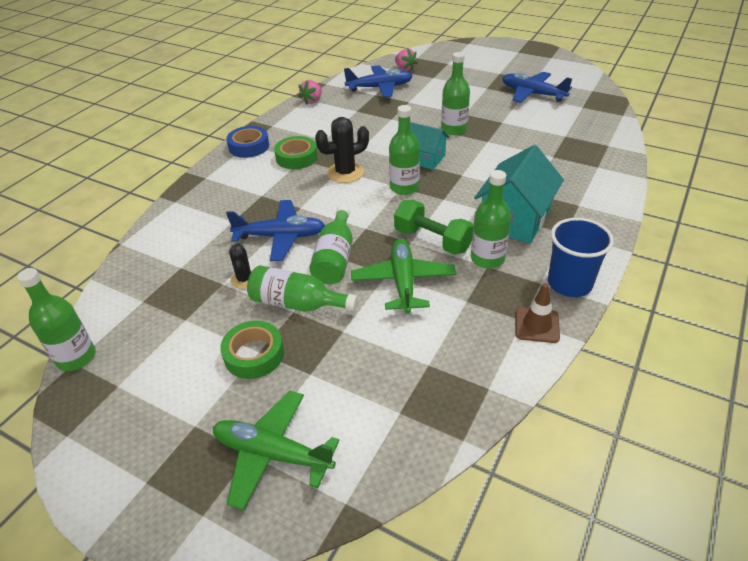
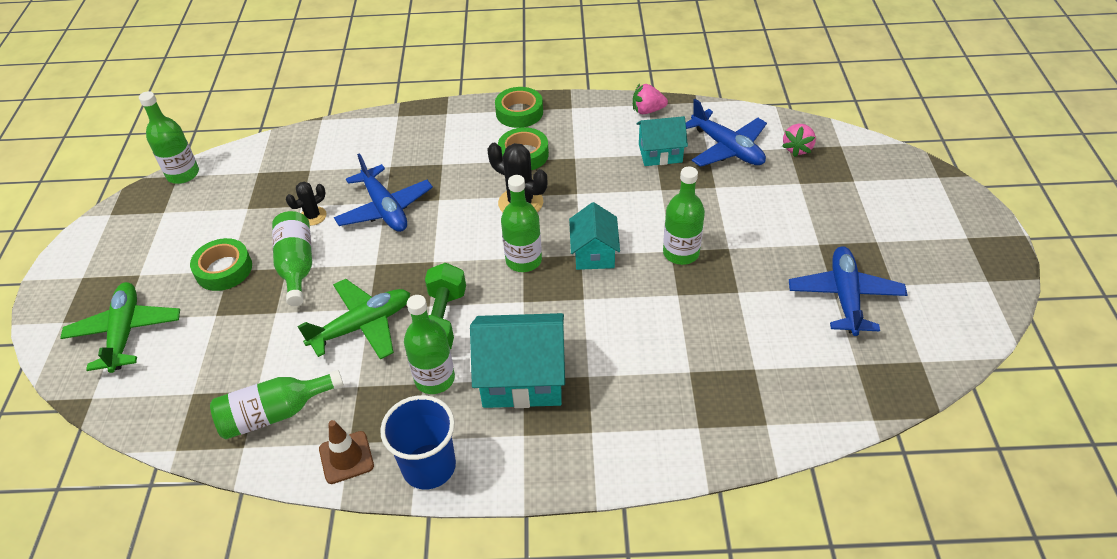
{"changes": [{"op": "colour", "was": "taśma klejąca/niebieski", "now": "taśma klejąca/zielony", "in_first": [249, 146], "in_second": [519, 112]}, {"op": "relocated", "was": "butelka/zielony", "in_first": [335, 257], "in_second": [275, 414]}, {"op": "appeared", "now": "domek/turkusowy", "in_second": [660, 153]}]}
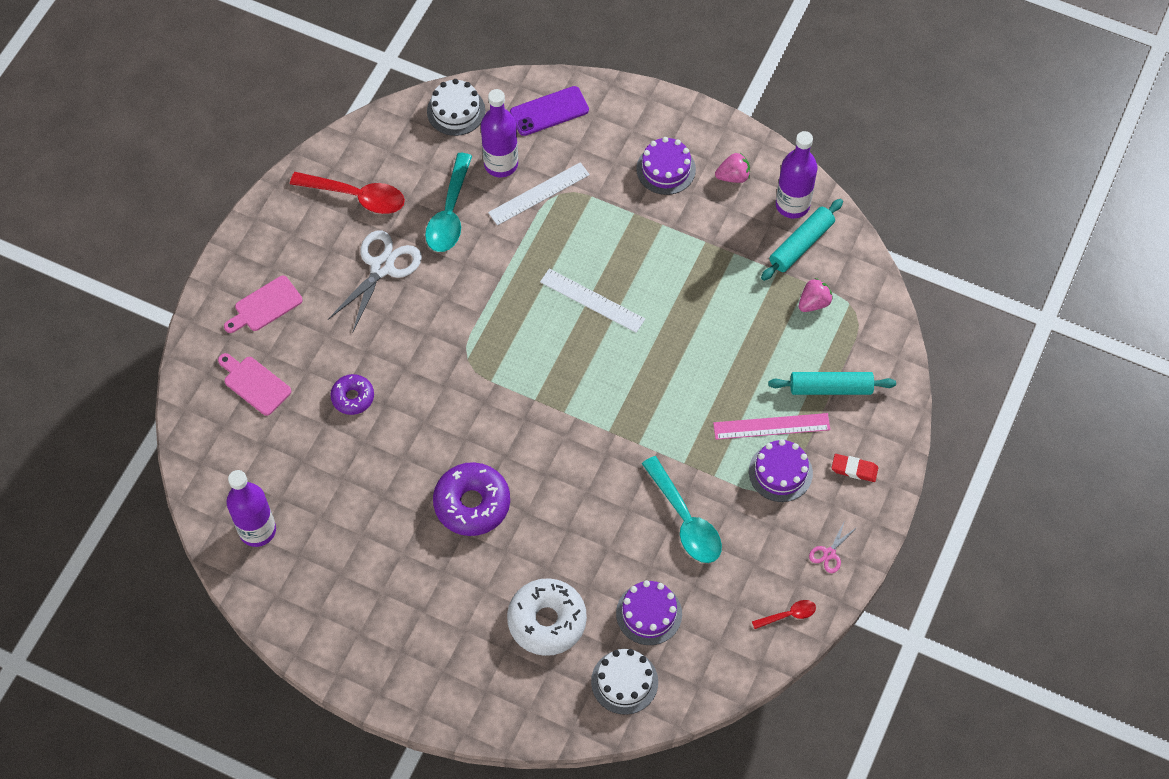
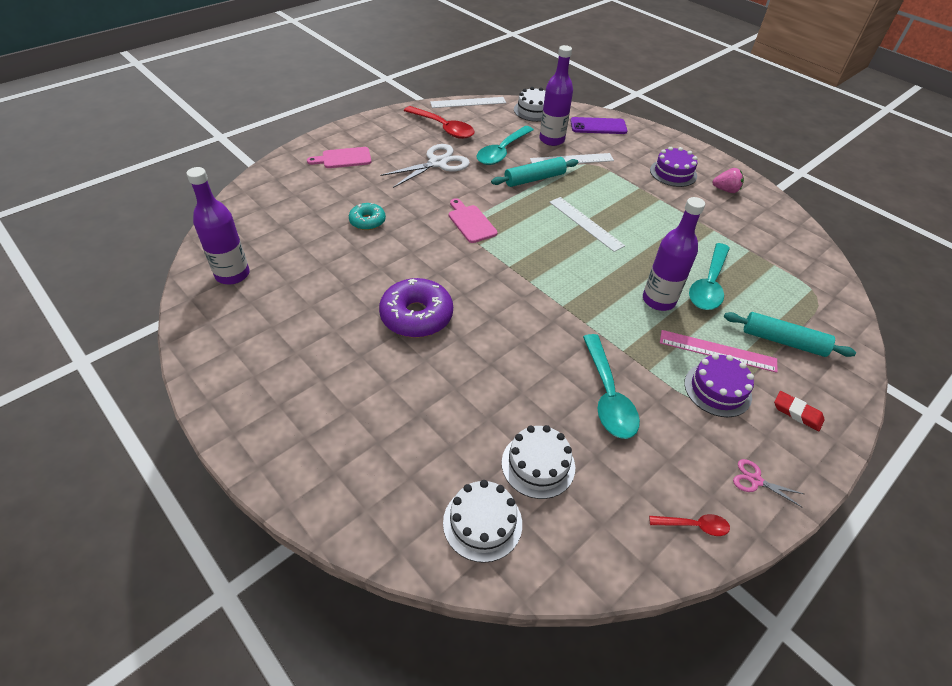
{"changes": [{"op": "relocated", "was": "butelka/fioletowy", "in_first": [792, 205], "in_second": [658, 300]}, {"op": "relocated", "was": "wałek do ciasta/turkusowy", "in_first": [801, 244], "in_second": [534, 179]}, {"op": "missing", "was": "truskawka/różowy", "in_first": [813, 303]}, {"op": "relocated", "was": "deska do krojenia/różowy", "in_first": [254, 384], "in_second": [470, 222]}, {"op": "colour", "was": "donut/fioletowy", "now": "donut/turkusowy", "in_first": [353, 397], "in_second": [367, 221]}, {"op": "spun", "was": "nożyczki/różowy", "in_first": [829, 553], "in_second": [755, 480], "clockwise": 60}, {"op": "missing", "was": "donut/biały", "in_first": [547, 621]}, {"op": "colour", "was": "tort/fioletowy", "now": "tort/biały", "in_first": [649, 613], "in_second": [538, 464]}, {"op": "appeared", "now": "linijka/biały", "in_second": [468, 102]}, {"op": "appeared", "now": "łyżka/turkusowy", "in_second": [709, 285]}]}
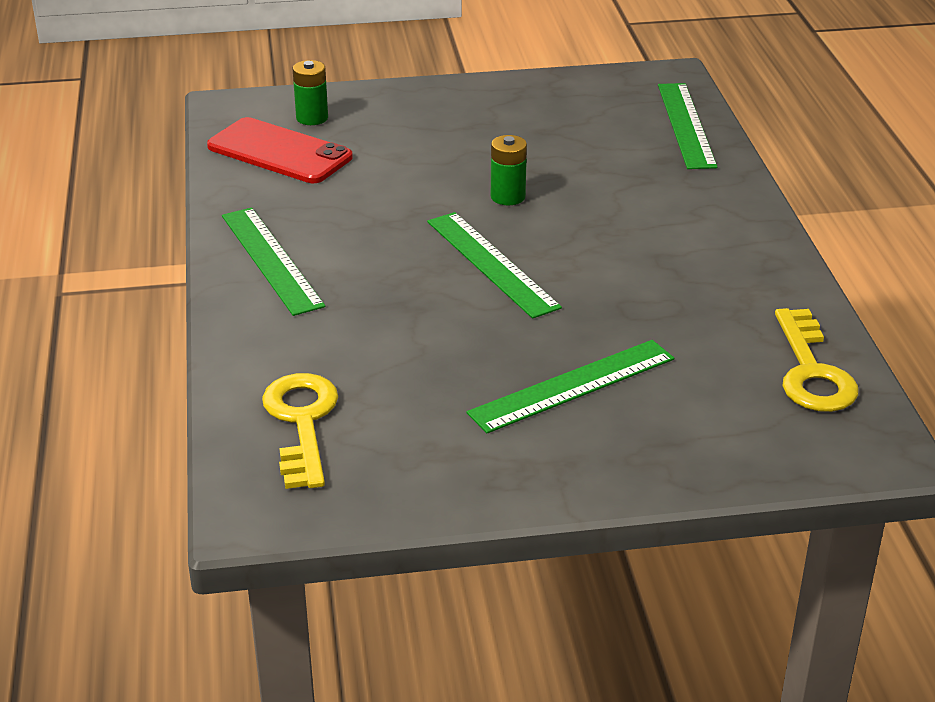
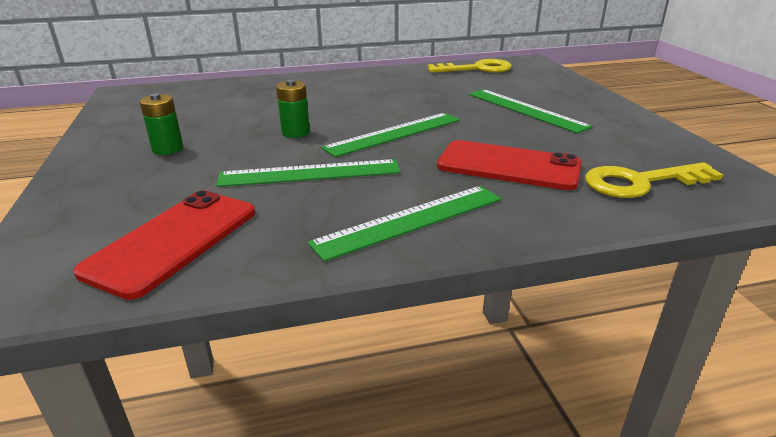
{"changes": [{"op": "relocated", "was": "bateria/zielony", "in_first": [312, 118], "in_second": [167, 149]}, {"op": "relocated", "was": "linijka/zielony", "in_first": [686, 125], "in_second": [310, 173]}, {"op": "appeared", "now": "telefon/czerwony", "in_second": [508, 166]}]}
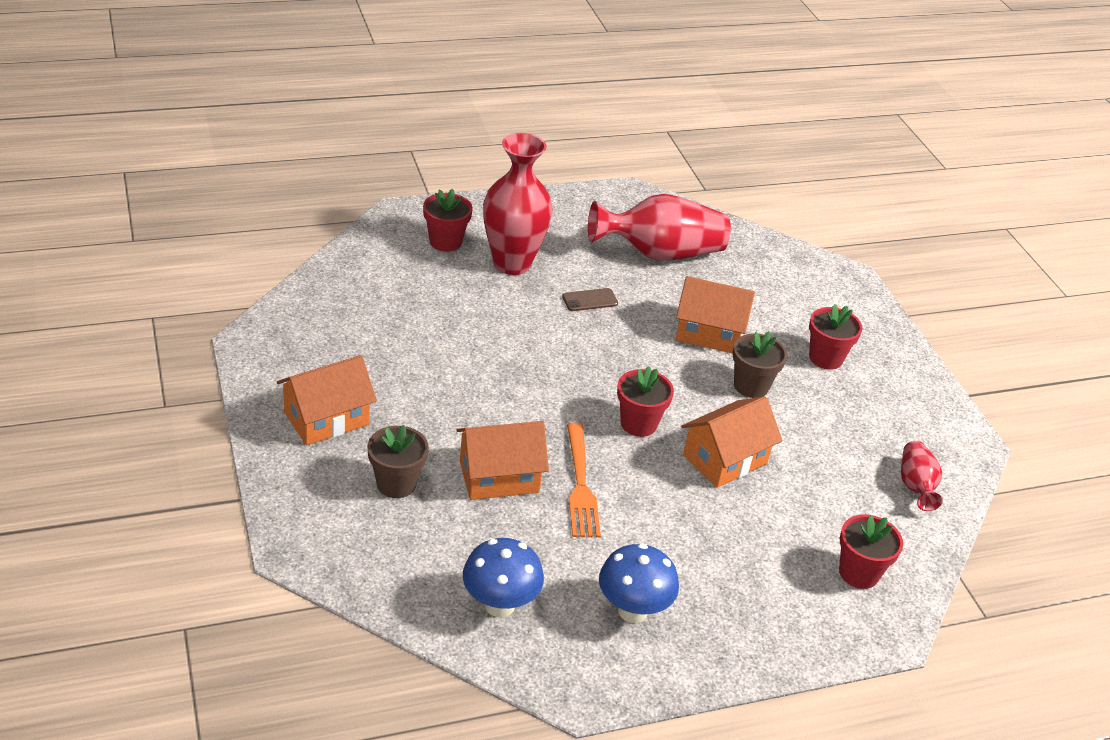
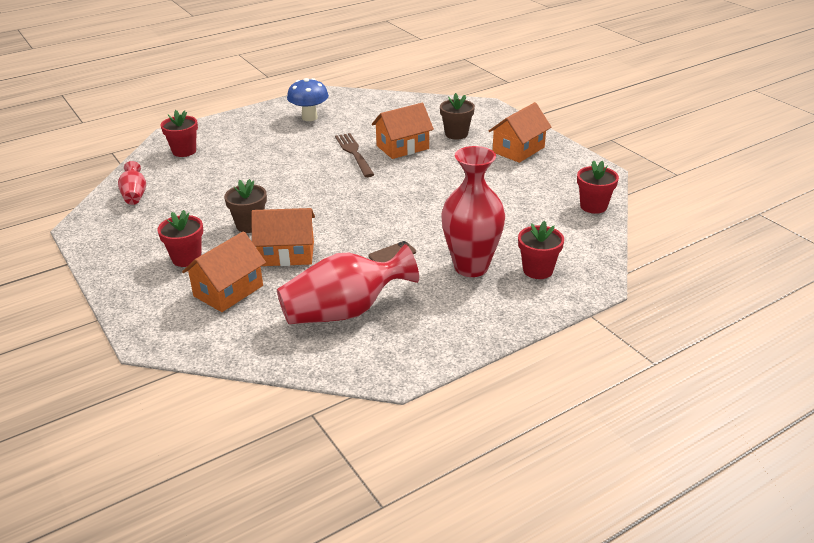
{"changes": [{"op": "relocated", "was": "doniczka/czerwony", "in_first": [638, 424], "in_second": [593, 206]}, {"op": "relocated", "was": "domek/pomarańczowy", "in_first": [725, 459], "in_second": [228, 291]}, {"op": "colour", "was": "widelec/pomarańczowy", "now": "widelec/brązowy", "in_first": [580, 484], "in_second": [354, 153]}, {"op": "missing", "was": "grzyb/niebieski", "in_first": [499, 605]}]}
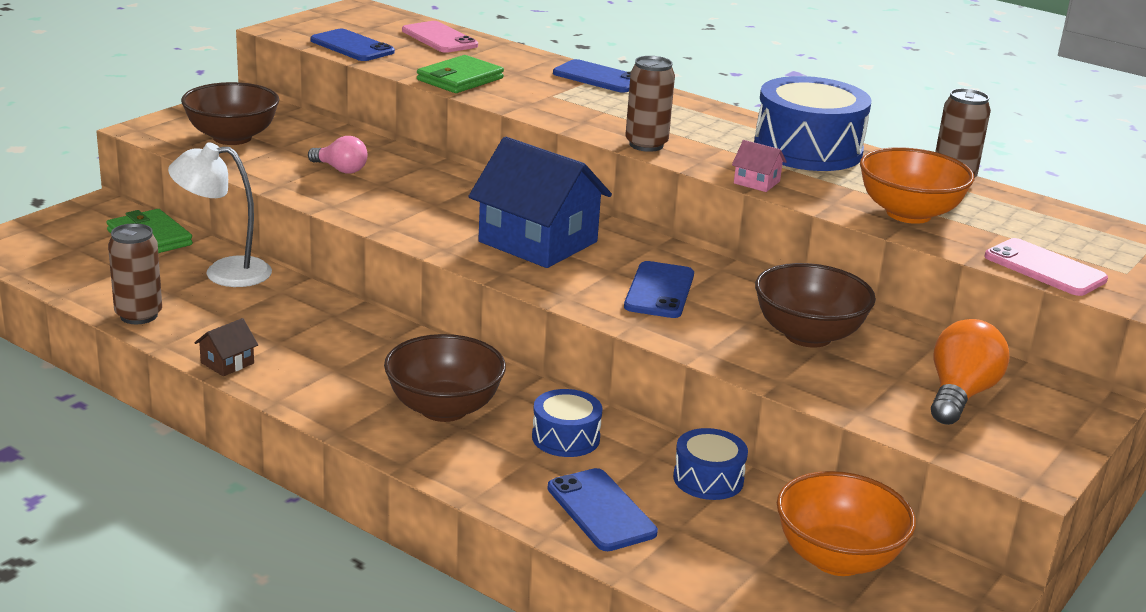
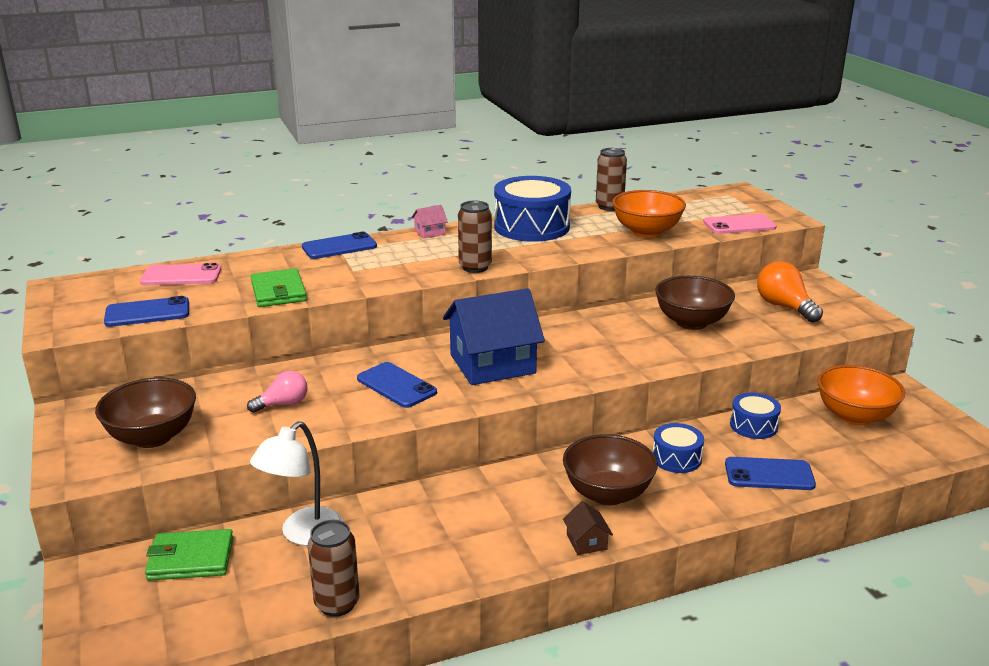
{"changes": [{"op": "relocated", "was": "domek/różowy", "in_first": [756, 182], "in_second": [430, 232]}, {"op": "relocated", "was": "telefon/niebieski", "in_first": [659, 291], "in_second": [396, 385]}, {"op": "relocated", "was": "domek/brązowy", "in_first": [227, 363], "in_second": [586, 542]}]}
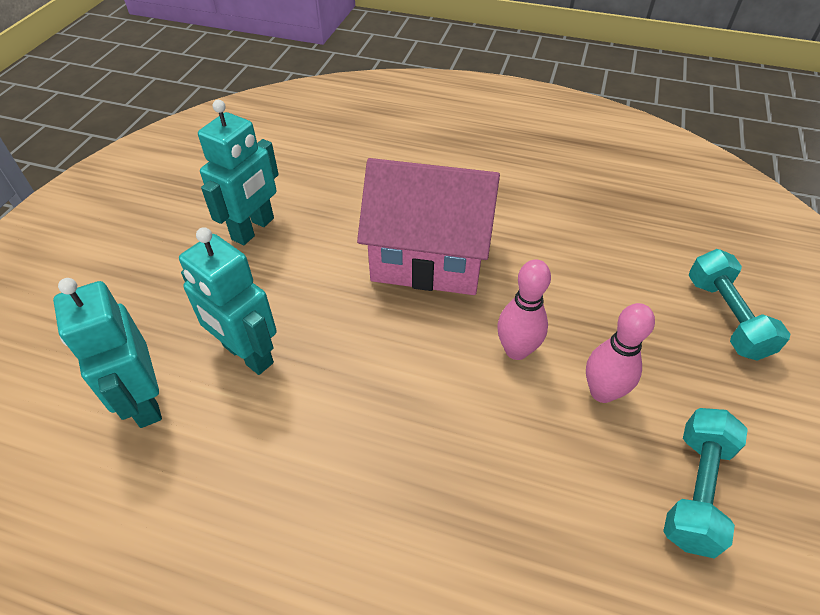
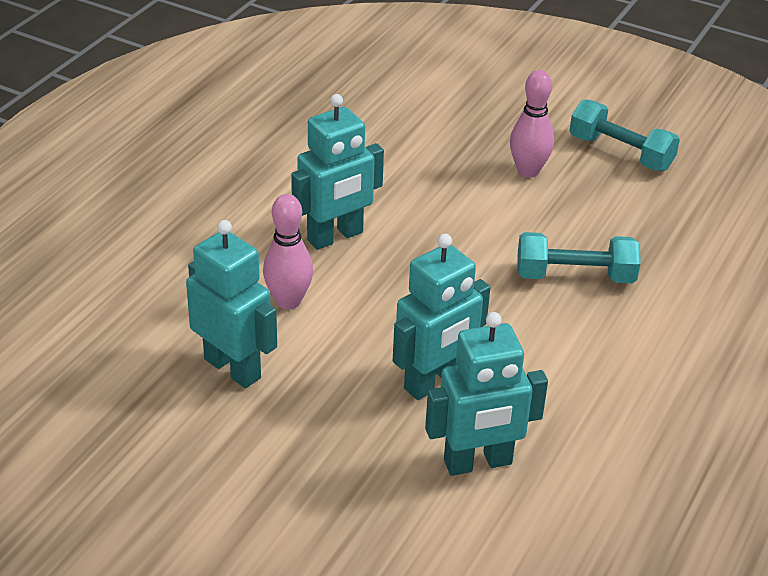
{"changes": [{"op": "exchanged", "was": "domek/różowy", "now": "robot/turkusowy", "in_first": [429, 258], "in_second": [335, 237]}, {"op": "relocated", "was": "hantel/turkusowy", "in_first": [726, 317], "in_second": [575, 276]}, {"op": "relocated", "was": "kręgiel/różowy", "in_first": [516, 350], "in_second": [288, 301]}]}
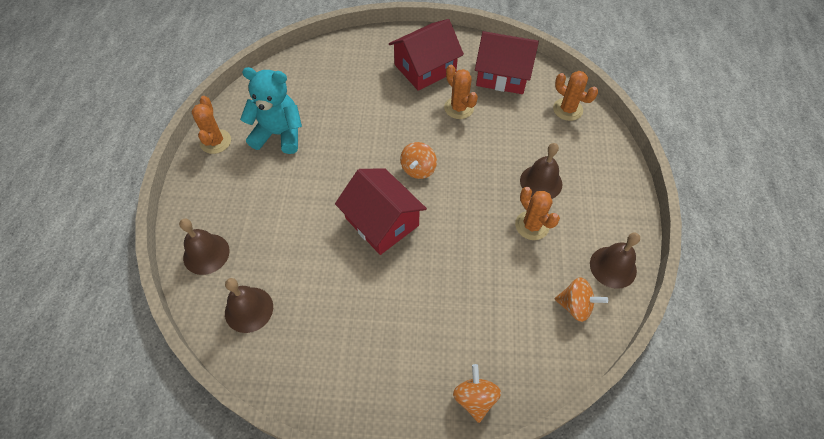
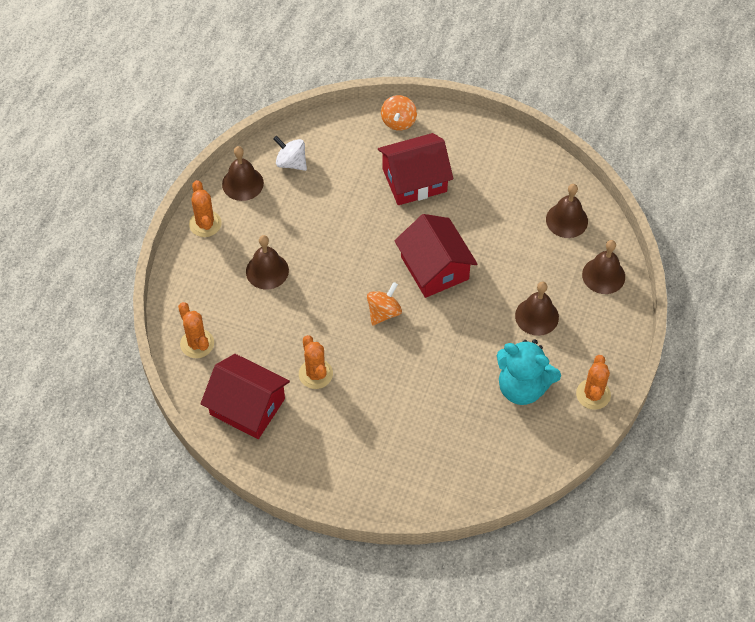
{"changes": [{"op": "relocated", "was": "domek/czerwony", "in_first": [425, 68], "in_second": [414, 180]}, {"op": "relocated", "was": "kaktus/pomarańczowy", "in_first": [532, 225], "in_second": [205, 224]}, {"op": "colour", "was": "bączek/pomarańczowy", "now": "bączek/biały", "in_first": [575, 306], "in_second": [291, 162]}, {"op": "appeared", "now": "dzwonek/brązowy", "in_second": [537, 316]}]}
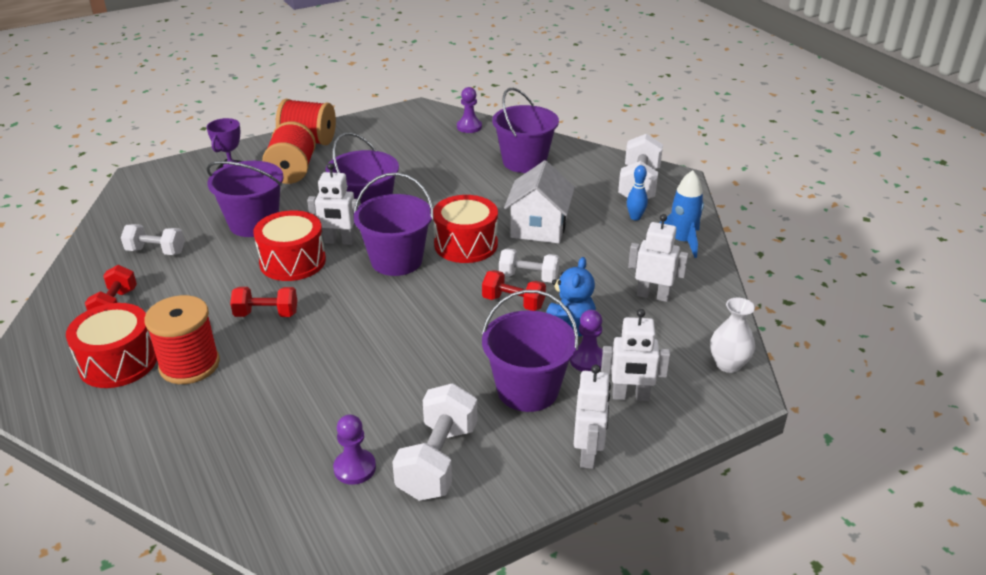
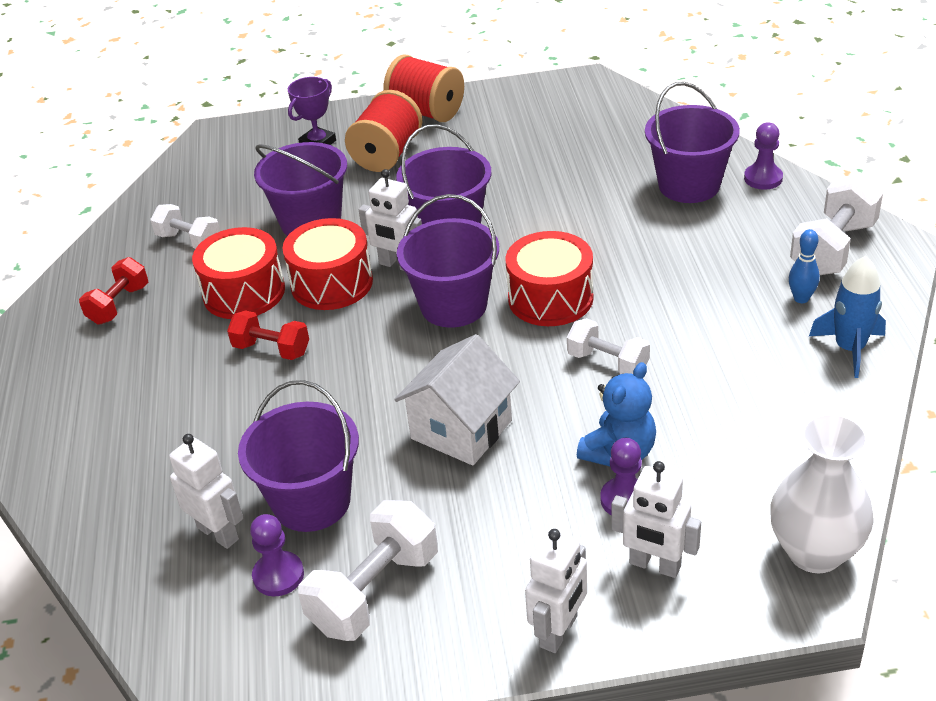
{"changes": [{"op": "relocated", "was": "pionek/fioletowy", "in_first": [469, 127], "in_second": [763, 178]}, {"op": "relocated", "was": "domek/biały", "in_first": [539, 228], "in_second": [461, 429]}, {"op": "relocated", "was": "robot/biały", "in_first": [653, 295], "in_second": [218, 533]}, {"op": "missing", "was": "hantel/czerwony", "in_first": [513, 302]}, {"op": "relocated", "was": "wiadro/fioletowy", "in_first": [527, 390], "in_second": [311, 501]}, {"op": "missing", "was": "szpulka/czerwony", "in_first": [189, 365]}, {"op": "size", "was": "wazon/biały", "in_first": [728, 364], "in_second": [814, 552], "ratio": 1.57}, {"op": "relocated", "was": "bęben/czerwony", "in_first": [118, 362], "in_second": [244, 292]}]}
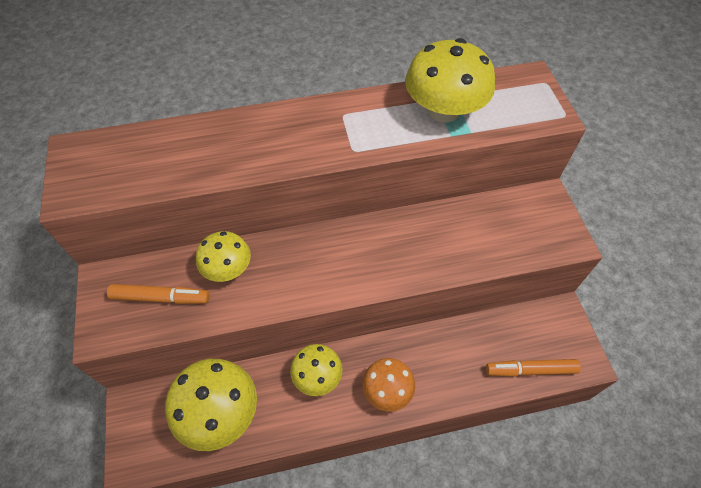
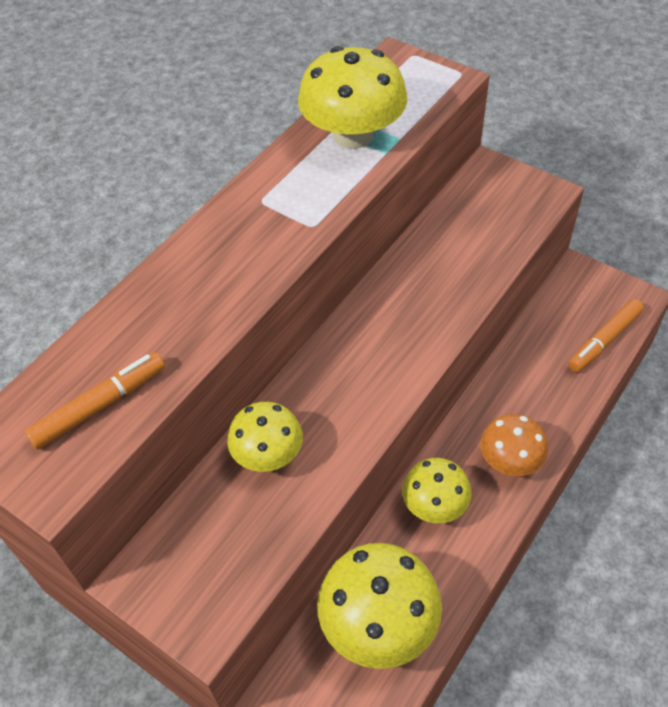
{"changes": [{"op": "relocated", "was": "flamaster/pomarańczowy", "in_first": [161, 297], "in_second": [100, 406]}]}
